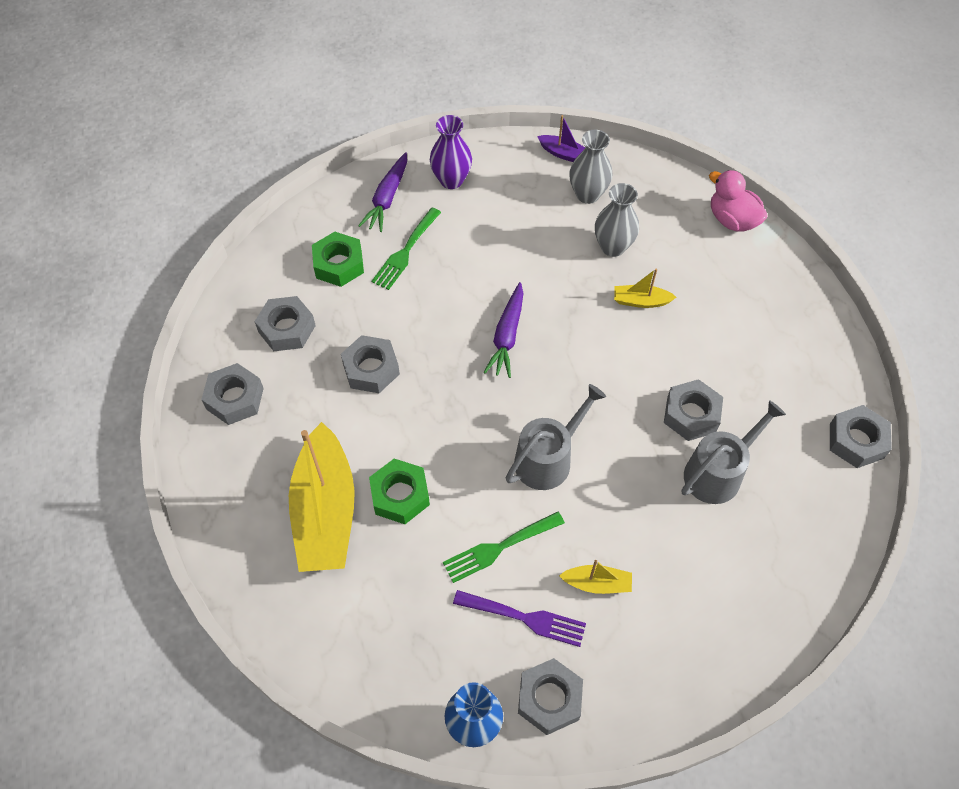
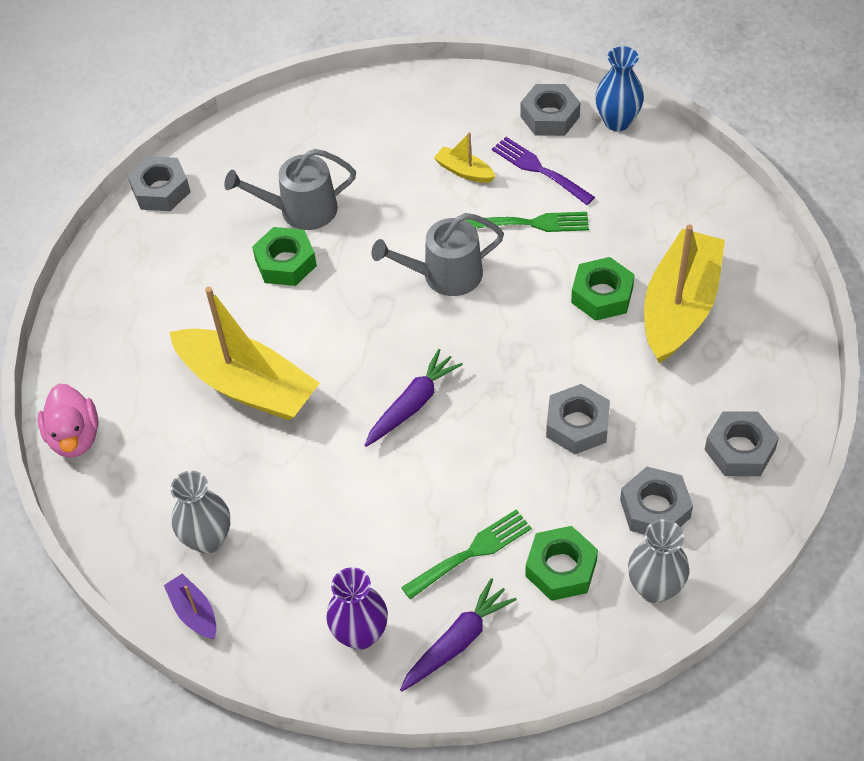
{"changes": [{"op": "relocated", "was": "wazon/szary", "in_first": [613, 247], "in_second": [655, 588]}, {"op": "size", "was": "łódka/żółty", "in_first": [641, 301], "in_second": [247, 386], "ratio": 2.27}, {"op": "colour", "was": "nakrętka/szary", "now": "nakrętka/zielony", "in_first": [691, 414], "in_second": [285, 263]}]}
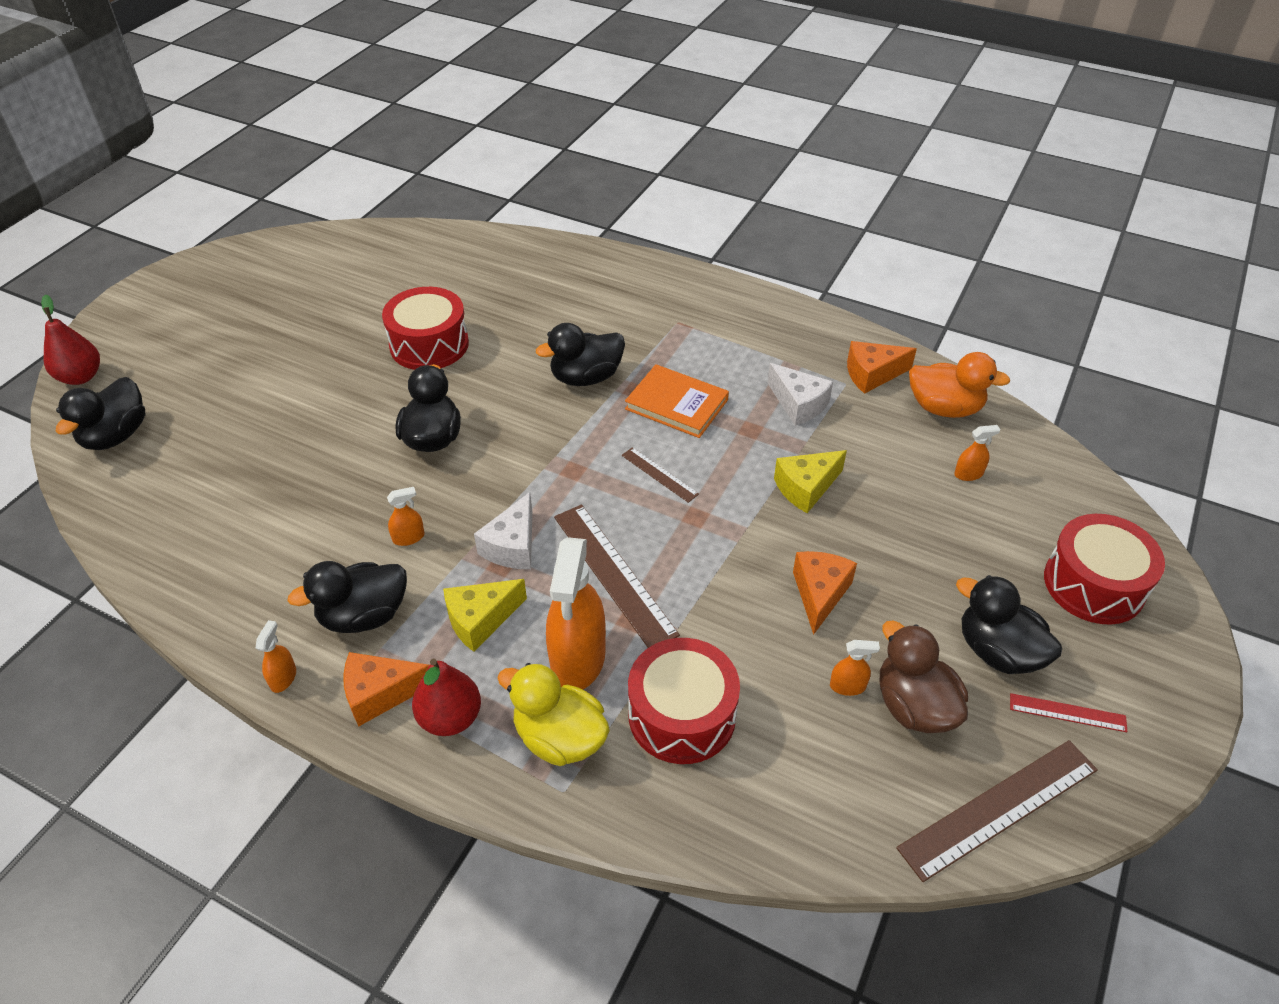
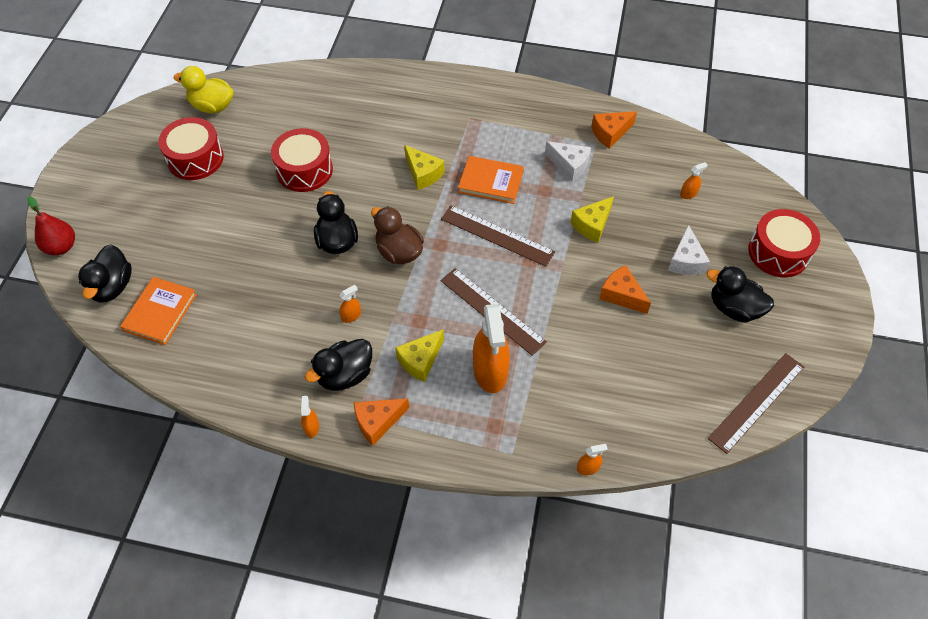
{"changes": [{"op": "exchanged", "was": "kaczka/czarny", "now": "ser/żółty", "in_first": [586, 377], "in_second": [423, 174]}, {"op": "missing", "was": "kaczka/pomarańczowy", "in_first": [944, 408]}, {"op": "size", "was": "linijka/brązowy", "in_first": [659, 474], "in_second": [497, 235], "ratio": 1.93}, {"op": "relocated", "was": "ser/biały", "in_first": [512, 546], "in_second": [685, 261]}, {"op": "spun", "was": "ser/pomarańczowy", "in_first": [819, 594], "in_second": [621, 295], "clockwise": -45}, {"op": "relocated", "was": "kaczka/brązowy", "in_first": [914, 706], "in_second": [399, 252]}, {"op": "relocated", "was": "bęben/czerwony", "in_first": [682, 715], "in_second": [195, 158]}, {"op": "relocated", "was": "spryskiwacz/pomarańczowy", "in_first": [847, 686], "in_second": [588, 468]}, {"op": "missing", "was": "gruszka/czerwony", "in_first": [450, 718]}, {"op": "relocated", "was": "kaczka/żółty", "in_first": [559, 738], "in_second": [212, 106]}, {"op": "missing", "was": "linijka/czerwony", "in_first": [1067, 712]}, {"op": "appeared", "now": "książka/pomarańczowy", "in_second": [160, 312]}]}
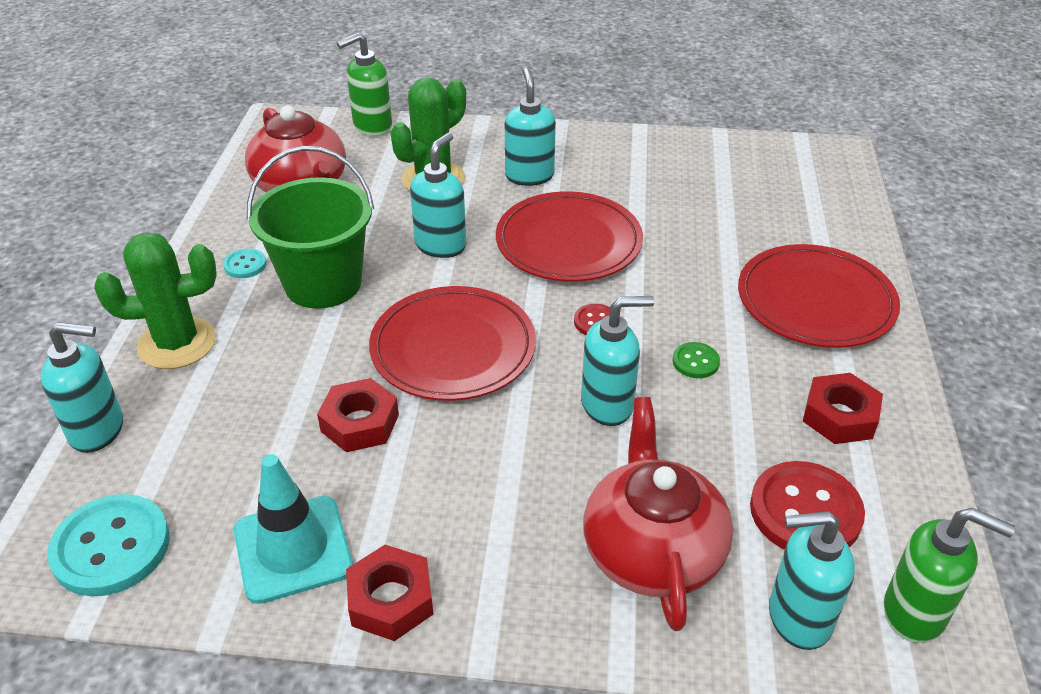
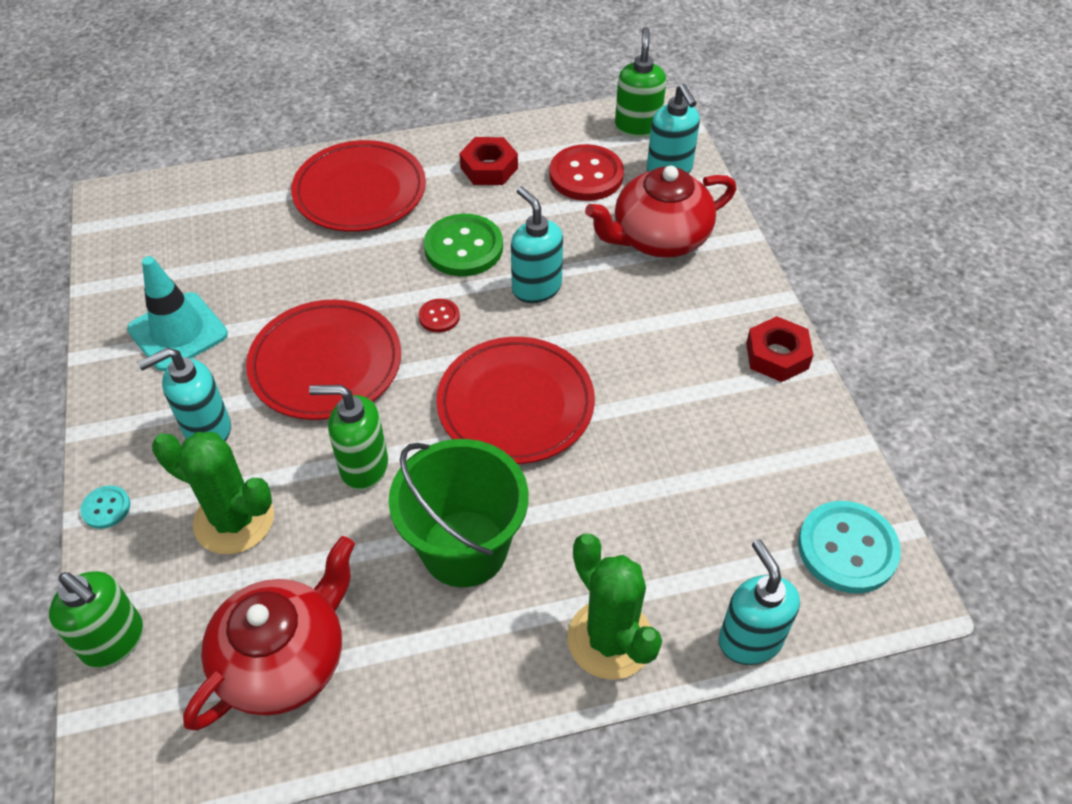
{"changes": [{"op": "colour", "was": "dozownik mydła/turkusowy", "now": "dozownik mydła/zielony", "in_first": [441, 245], "in_second": [363, 467]}, {"op": "relocated", "was": "guzik/turkusowy", "in_first": [245, 265], "in_second": [106, 508]}, {"op": "size", "was": "guzik/zielony", "in_first": [695, 362], "in_second": [463, 247], "ratio": 2.04}, {"op": "missing", "was": "nakrętka/czerwony", "in_first": [360, 423]}, {"op": "relocated", "was": "pachołek/turkusowy", "in_first": [293, 549], "in_second": [178, 332]}]}
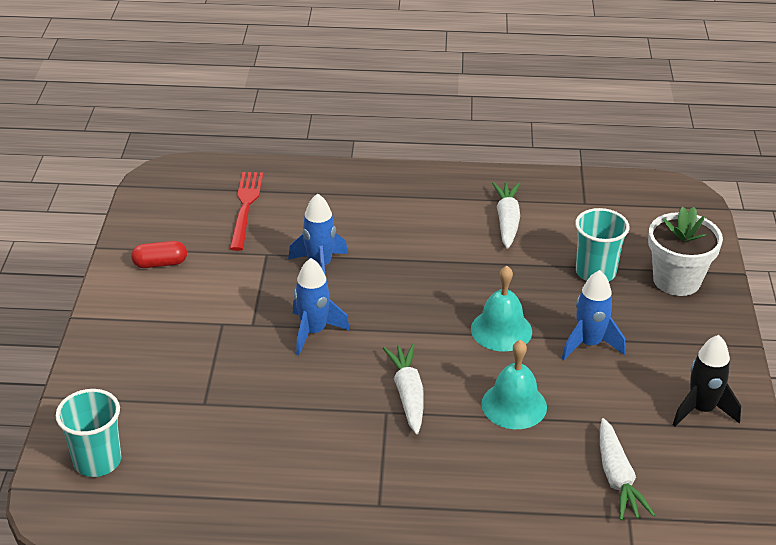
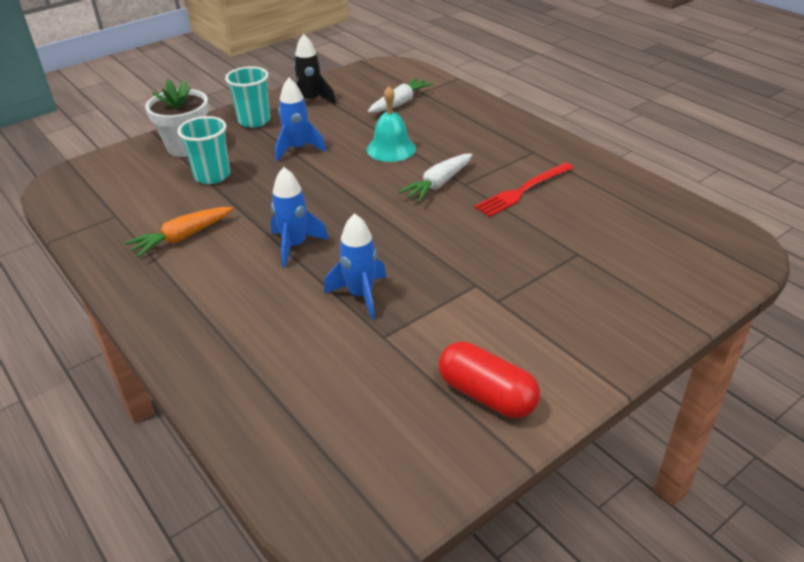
{"changes": [{"op": "relocated", "was": "widelec/czerwony", "in_first": [245, 207], "in_second": [523, 190]}, {"op": "colour", "was": "marchewka/biały", "now": "marchewka/pomarańczowy", "in_first": [507, 221], "in_second": [182, 237]}, {"op": "size", "was": "kapsułka/czerwony", "in_first": [160, 263], "in_second": [487, 395], "ratio": 1.55}, {"op": "relocated", "was": "rakieta/niebieski", "in_first": [313, 332], "in_second": [295, 246]}, {"op": "missing", "was": "dzwonek/turkusowy", "in_first": [501, 330]}, {"op": "relocated", "was": "szklanka/turkusowy", "in_first": [97, 461], "in_second": [254, 121]}]}
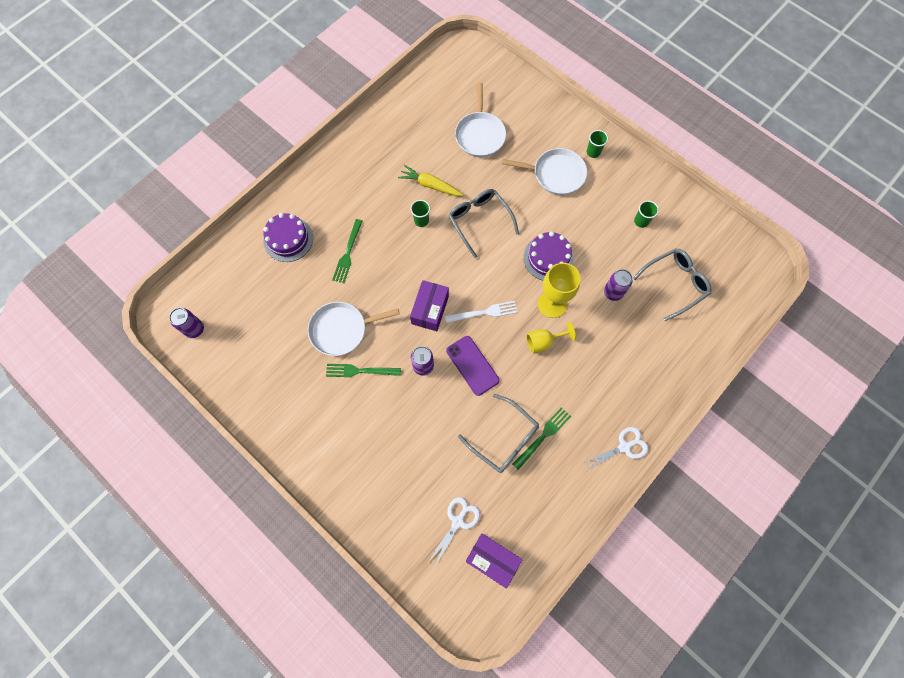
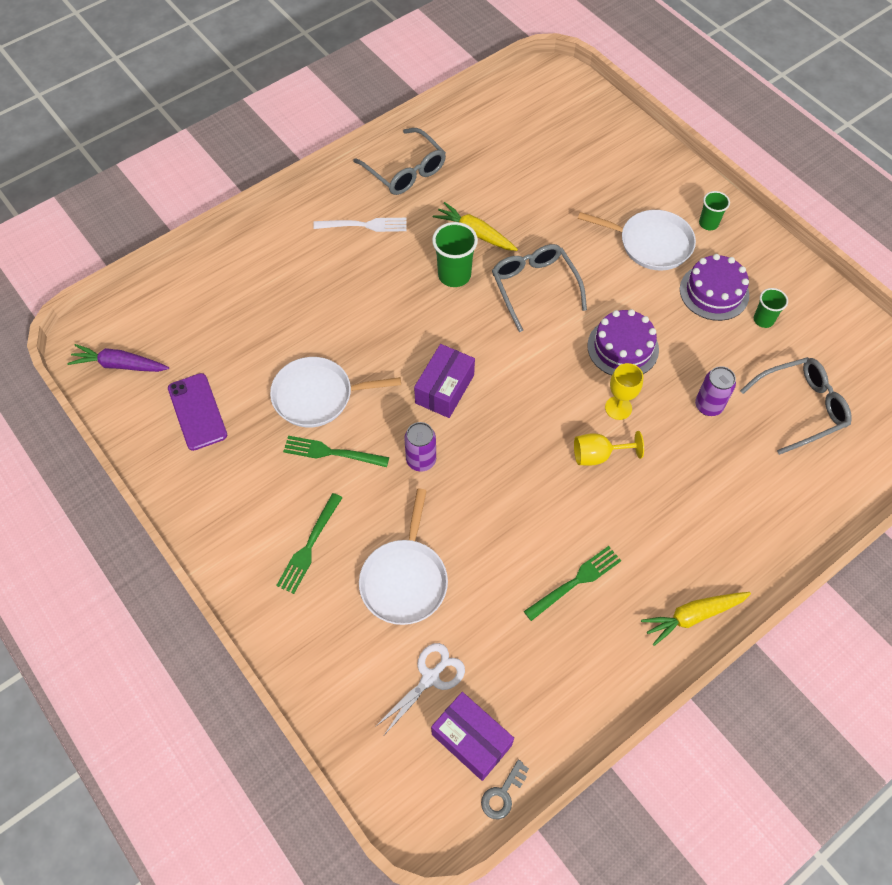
{"changes": [{"op": "relocated", "was": "patelnia/biały", "in_first": [480, 135], "in_second": [405, 580]}, {"op": "size", "was": "szklanka/zielony", "in_first": [421, 220], "in_second": [454, 275], "ratio": 1.62}, {"op": "relocated", "was": "tort/fioletowy", "in_first": [288, 239], "in_second": [714, 292]}, {"op": "relocated", "was": "widelec/zielony", "in_first": [348, 253], "in_second": [309, 546]}, {"op": "size", "was": "kielich/żółty", "in_first": [552, 304], "in_second": [618, 408], "ratio": 0.65}, {"op": "relocated", "was": "widelec/biały", "in_first": [484, 312], "in_second": [364, 225]}, {"op": "exchanged", "was": "puszka/fioletowy", "now": "marchewka/fioletowy", "in_first": [195, 329], "in_second": [120, 365]}, {"op": "relocated", "was": "telefon/fioletowy", "in_first": [472, 365], "in_second": [197, 411]}, {"op": "relocated", "was": "okulary/szary", "in_first": [504, 438], "in_second": [405, 170]}, {"op": "exchanged", "was": "nożyczki/biały", "now": "marchewka/żółty", "in_first": [624, 447], "in_second": [693, 616]}, {"op": "appeared", "now": "klucz/szary", "in_second": [502, 794]}]}
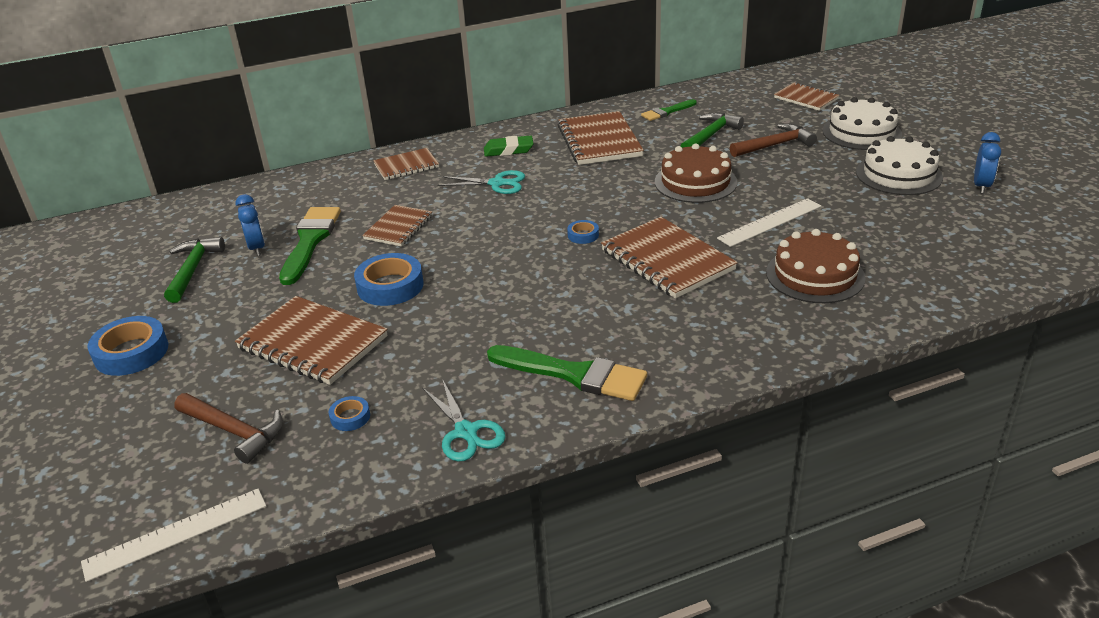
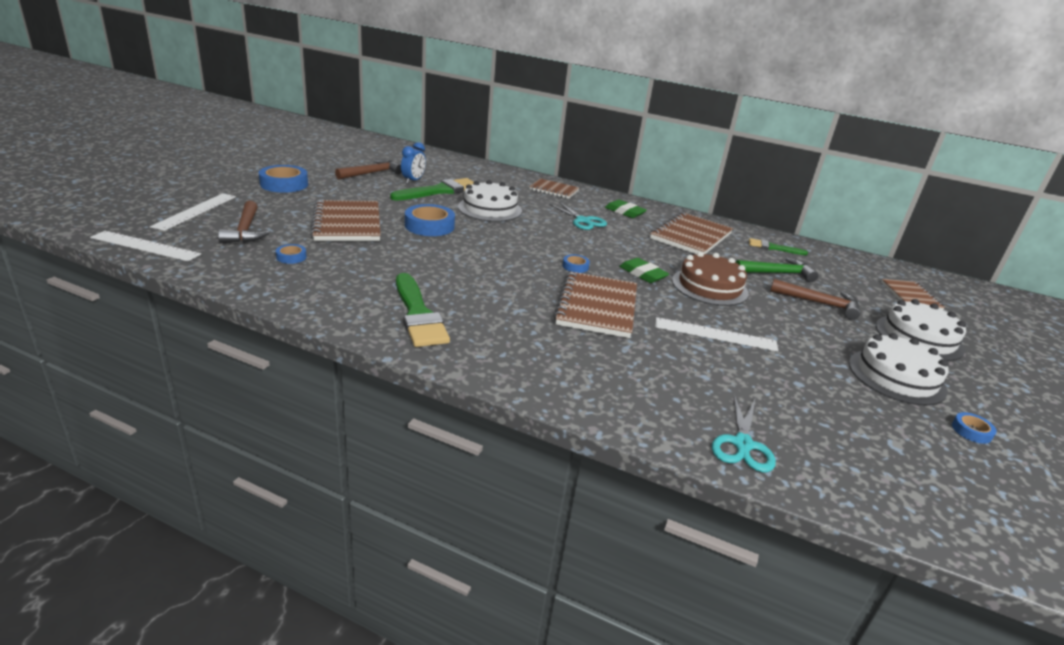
{"changes": [{"op": "exchanged", "was": "budzik/niebieski", "now": "taśma klejąca/niebieski", "in_first": [981, 186], "in_second": [971, 431]}, {"op": "exchanged", "was": "zeszyt/brązowy", "now": "tort/biały", "in_first": [398, 227], "in_second": [490, 209]}, {"op": "missing", "was": "tort/brązowy", "in_first": [815, 275]}, {"op": "colour", "was": "młotek/zielony", "now": "młotek/brązowy", "in_first": [192, 270], "in_second": [371, 173]}, {"op": "relocated", "was": "nożyczki/turkusowy", "in_first": [466, 432], "in_second": [742, 444]}, {"op": "appeared", "now": "linijka/biały", "in_second": [195, 211]}, {"op": "appeared", "now": "gumka do mazania/zielony", "in_second": [642, 274]}]}
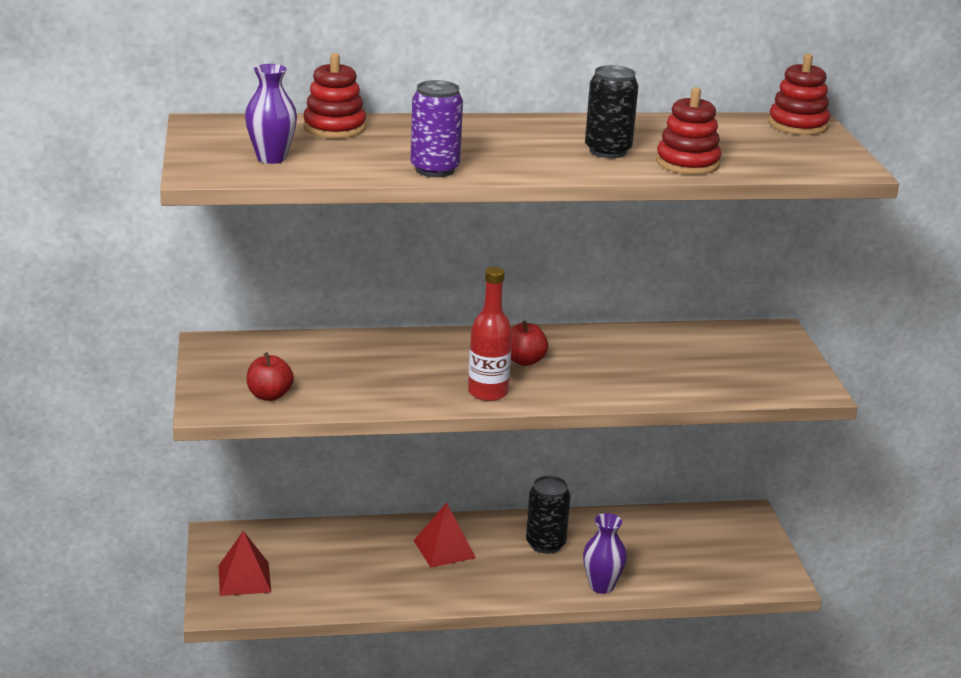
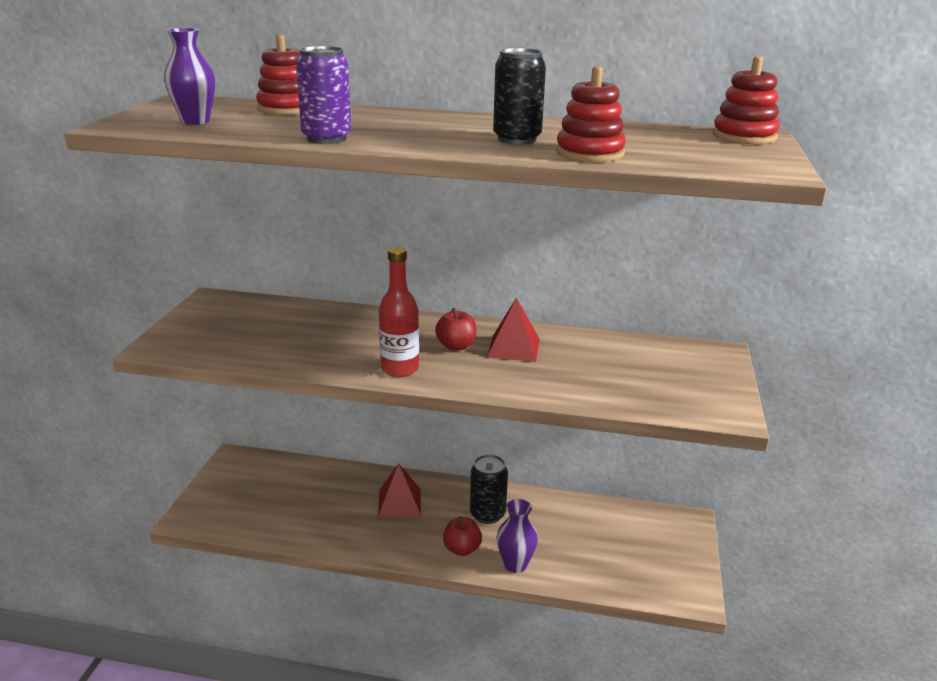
{"changes": [{"op": "relocated", "was": "jabłko/czerwony", "in_first": [269, 395], "in_second": [462, 549]}, {"op": "relocated", "was": "piramida/czerwony", "in_first": [244, 578], "in_second": [513, 348]}]}
